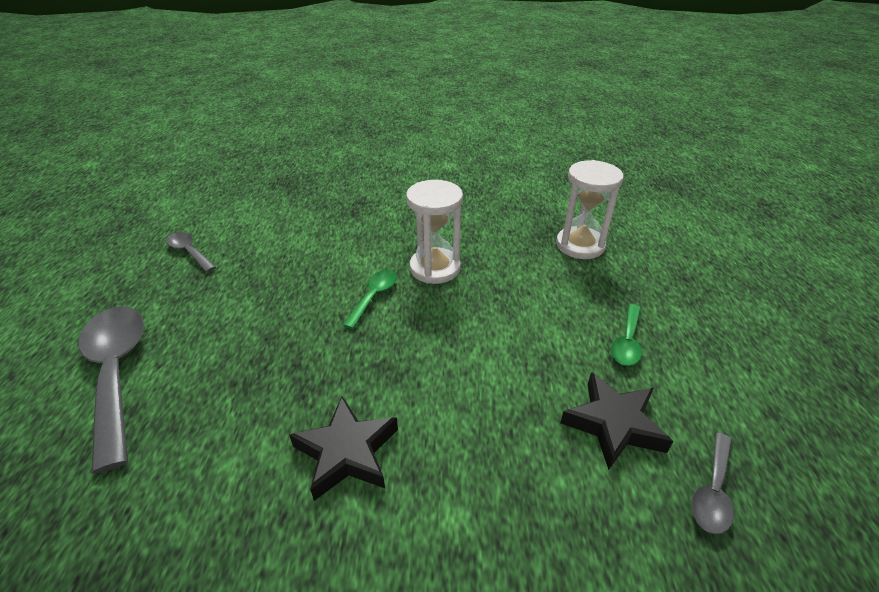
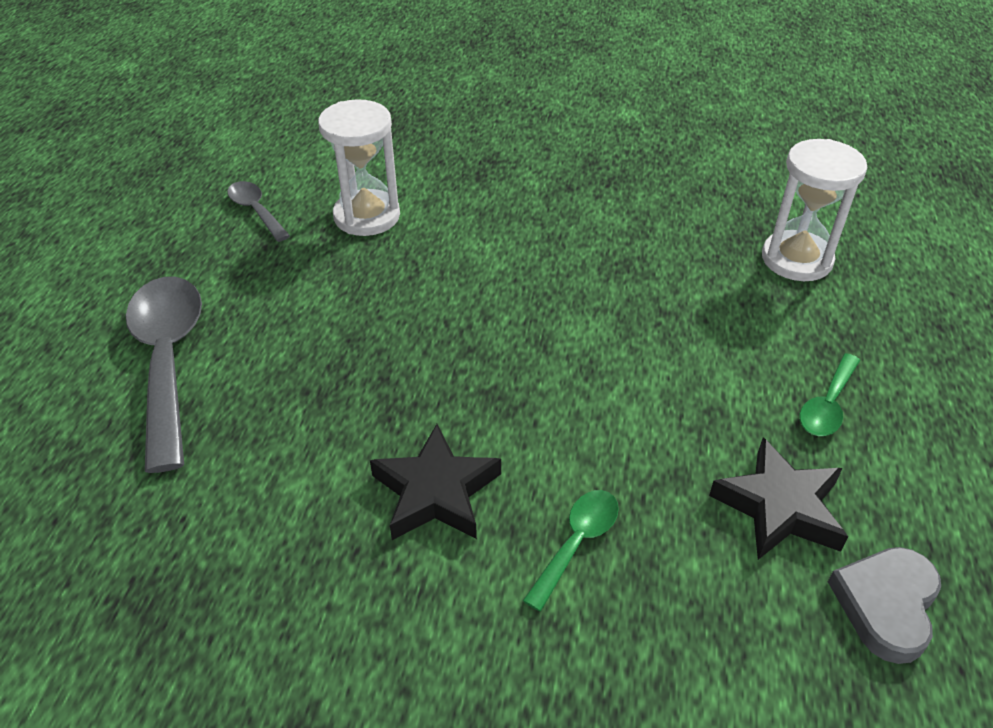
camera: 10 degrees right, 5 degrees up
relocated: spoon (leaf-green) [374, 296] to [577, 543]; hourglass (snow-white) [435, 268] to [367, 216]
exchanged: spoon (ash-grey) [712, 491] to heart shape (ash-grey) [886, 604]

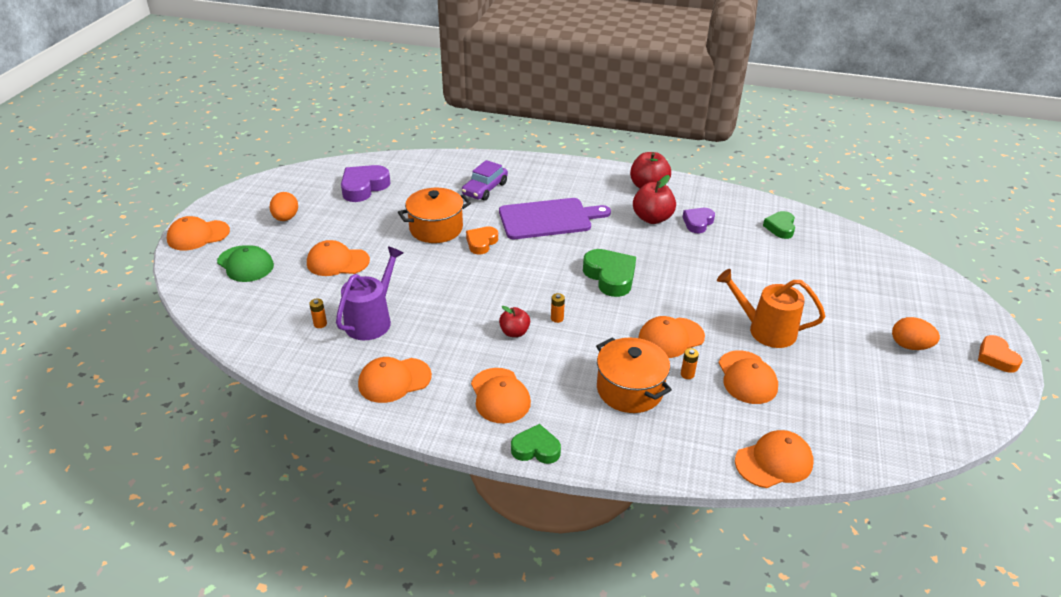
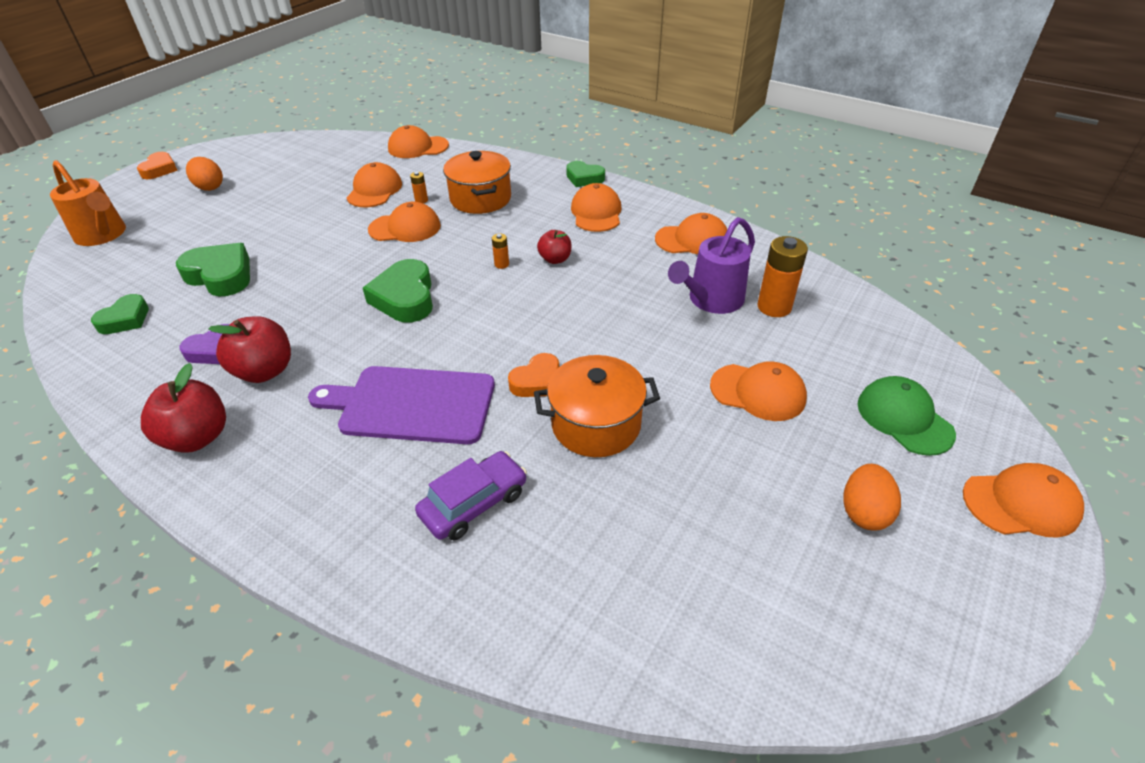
camera: 160 degrees left, 5 degrees up
missing: heart shape (purple) [364, 187]
appeared: heart shape (leaf-green) [221, 275]
relocated: watering pot (orange-coloured) [766, 330] to [103, 235]
size: battery (orange-coloured) [320, 324] = [774, 307] x2.11

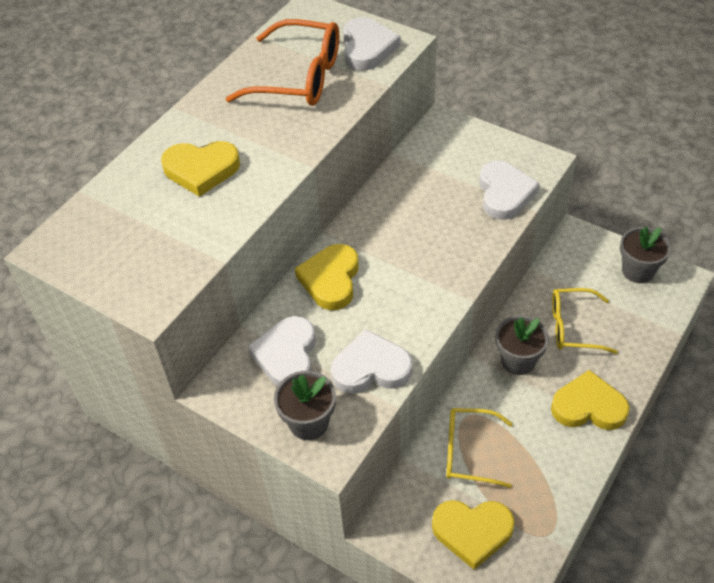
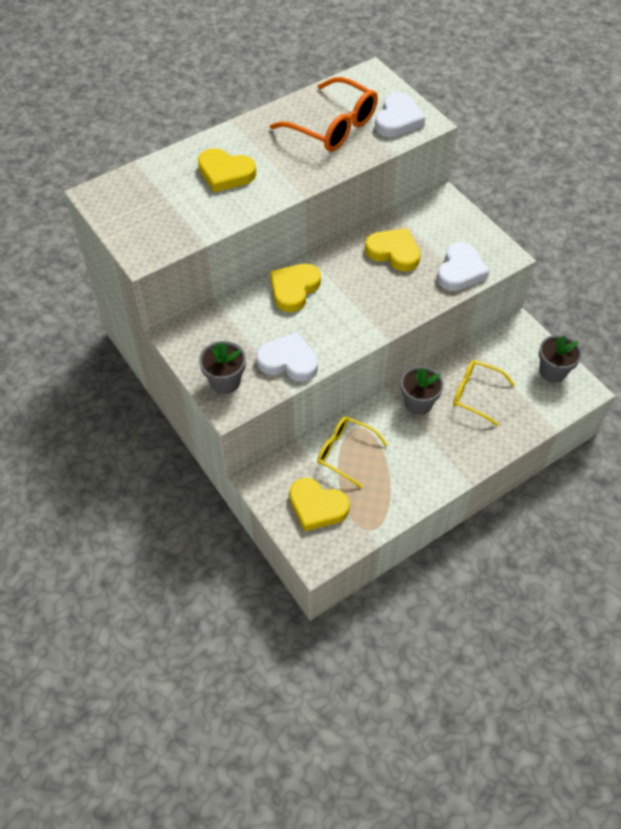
camera: 20 degrees right, 5 degrees up
missing: heart shape (snow-white) [287, 356]
relocated: heart shape (golden) [588, 406] to [394, 252]

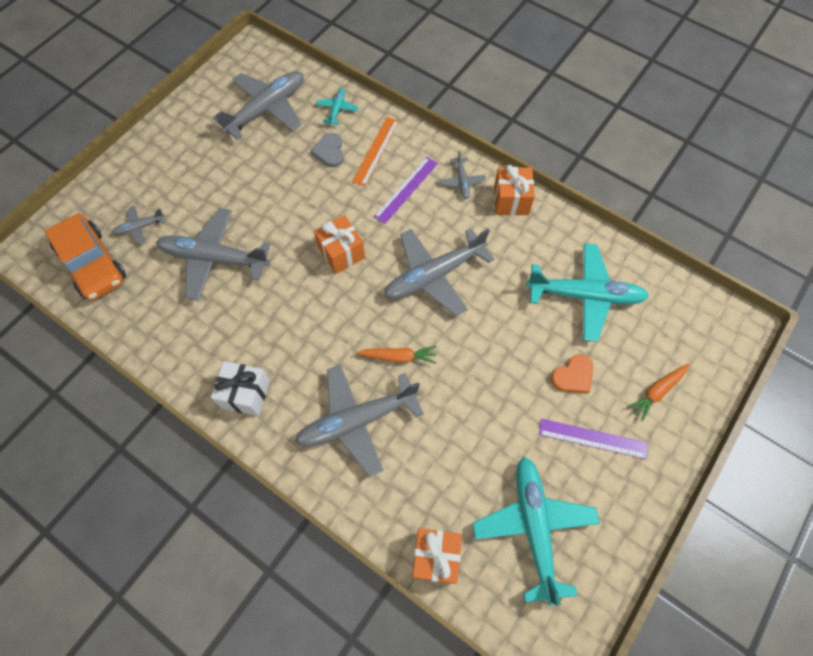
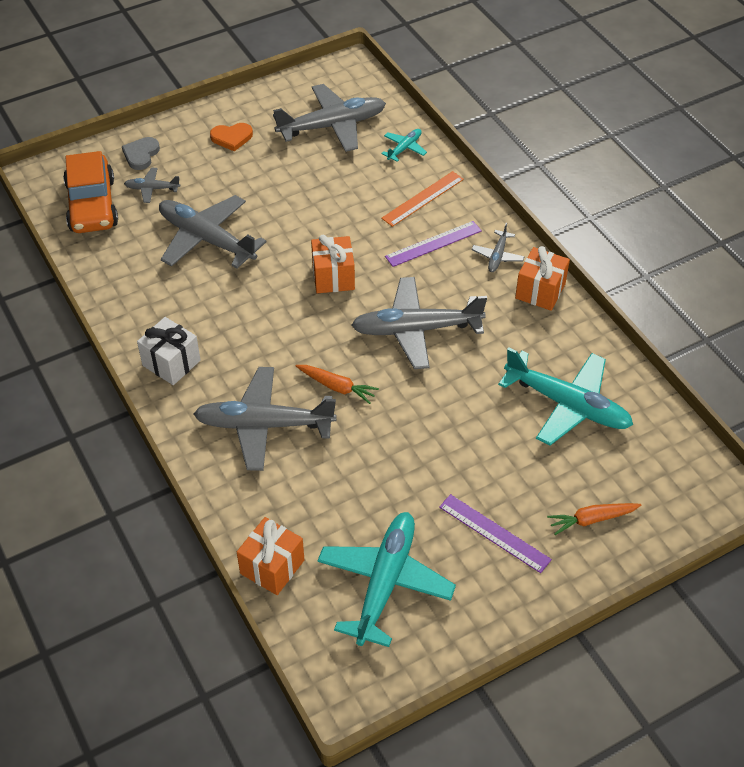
camera: 25 degrees right, 15 degrees down
relocated: heart shape (ash-grey) [329, 152] to [141, 155]; heart shape (orange-coloured) [573, 376] to [232, 138]

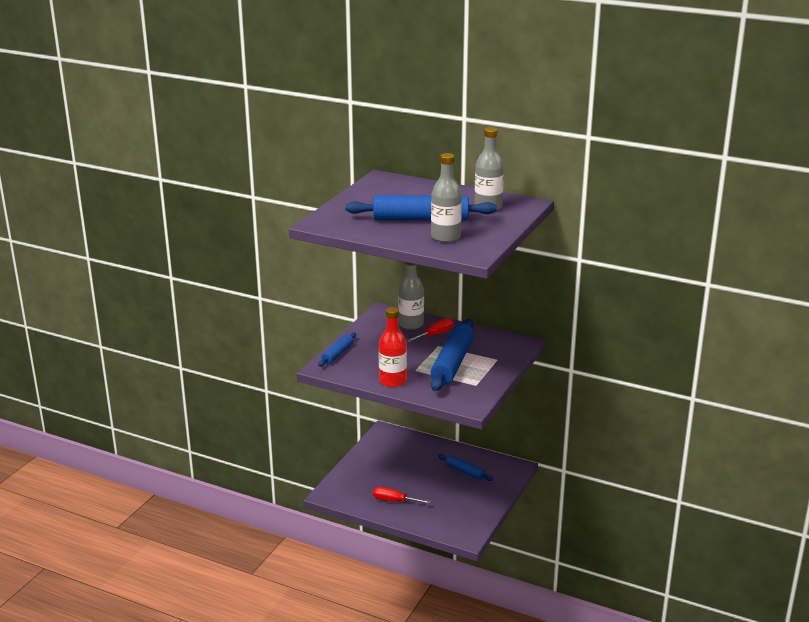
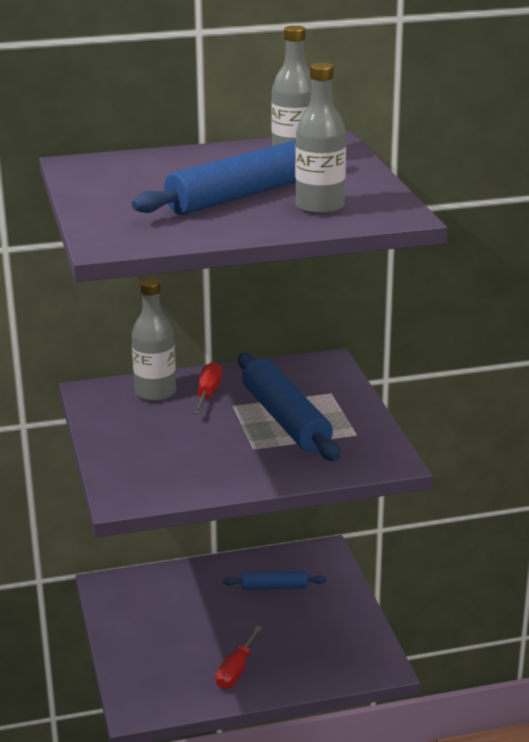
camera: 40 degrees left, 0 degrees up
missing: rolling pin (cobalt) [337, 354]; flask (red) [393, 381]
spun: hand screwdriver (red) [394, 501] = [236, 670] 45 degrees counterclockwise

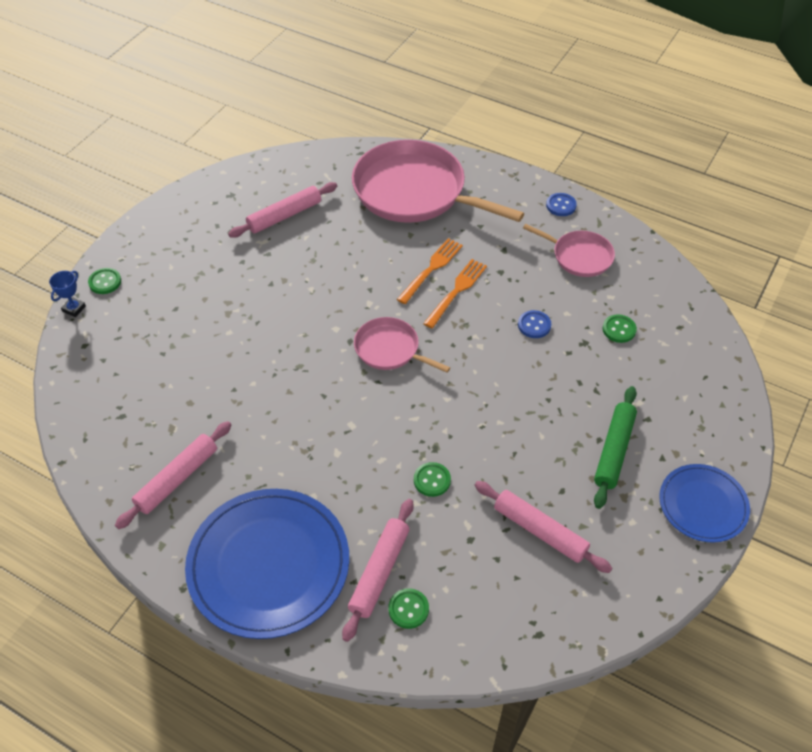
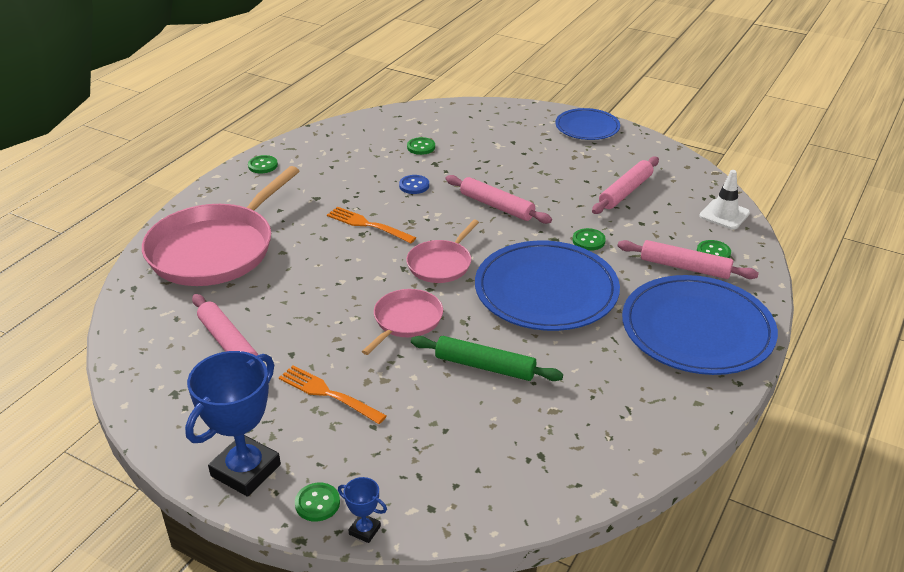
camera: 90 degrees left, 15 degrees down
appeared: trophy (cobalt) [246, 470]; dinner plate (cobalt) [546, 290]; road cone (snow-white) [724, 214]
relocated: rolling pin (rosy) [177, 479] to [496, 206]; dinner fork (orange-coloured) [431, 269] to [328, 394]; pan (rosy) [579, 256] to [406, 321]; rolling pin (leaf-green) [614, 450] to [485, 366]
colour: button (cobalt) [561, 205] to button (leaf-green) [263, 165]

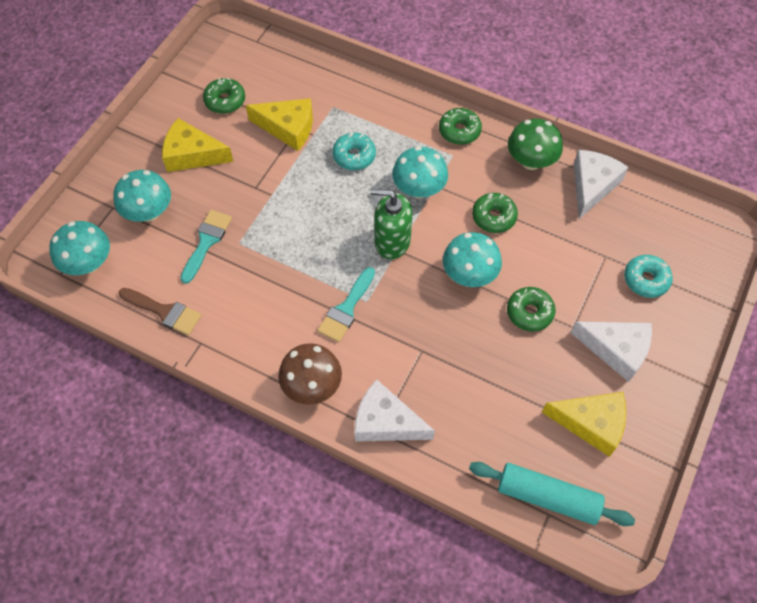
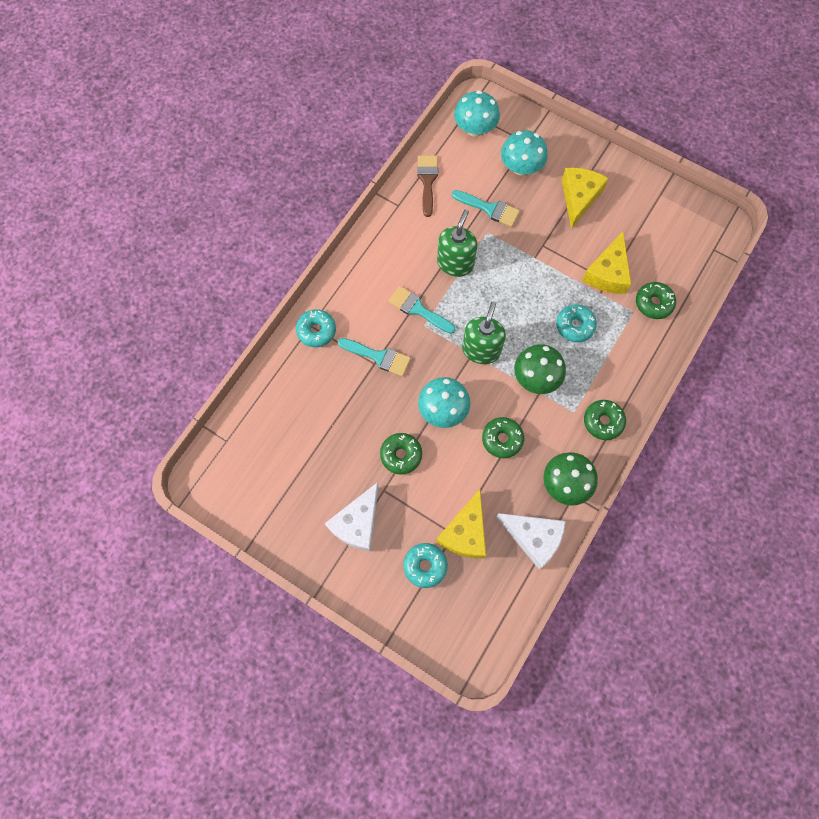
camera: 95 degrees right, 10 degrees up
missing: mushroom (dark brown) [312, 385]; rolling pin (teal) [548, 497]
appeared: paint brush (teal) [379, 357]; soap pump (leaf-green) [455, 263]
relocated: glazed donut (leaf-green) [225, 101] to [653, 303]; piece of cheese (golden) [591, 423] to [465, 532]
exchanged: piece of cheese (snow-white) [385, 422] to glazed donut (teal) [316, 331]
colour: mushroom (teal) [419, 189] to mushroom (leaf-green) [536, 378]
spun: paint brush (dark brown) [164, 312] = [427, 181] 150 degrees clockwise

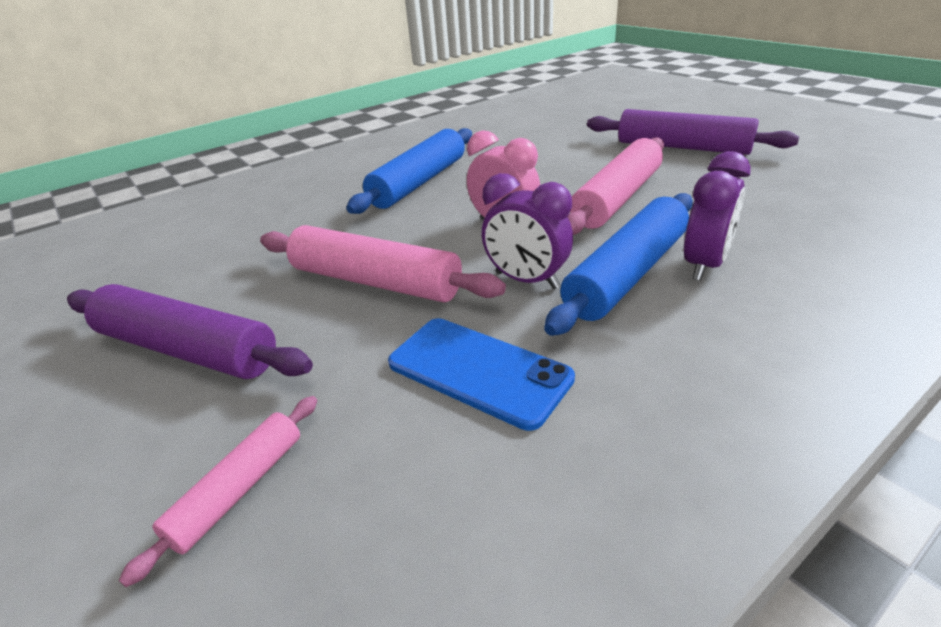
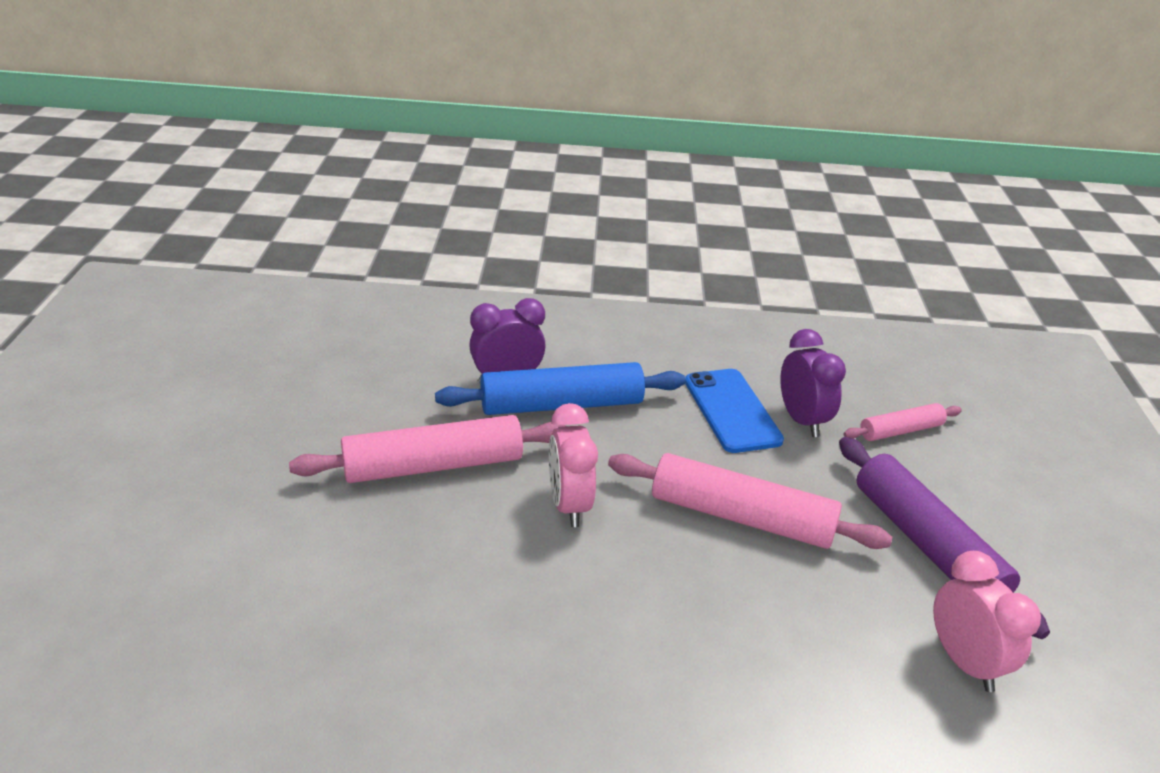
camera: 145 degrees left, 0 degrees up
missing: rolling pin (cobalt) [419, 182]; rolling pin (purple) [682, 147]
appeared: clock (rosy) [964, 662]
relocated: clock (purple) [526, 280] to [801, 420]
spun: rolling pin (rosy) [375, 281] = [741, 517] 45 degrees counterclockwise

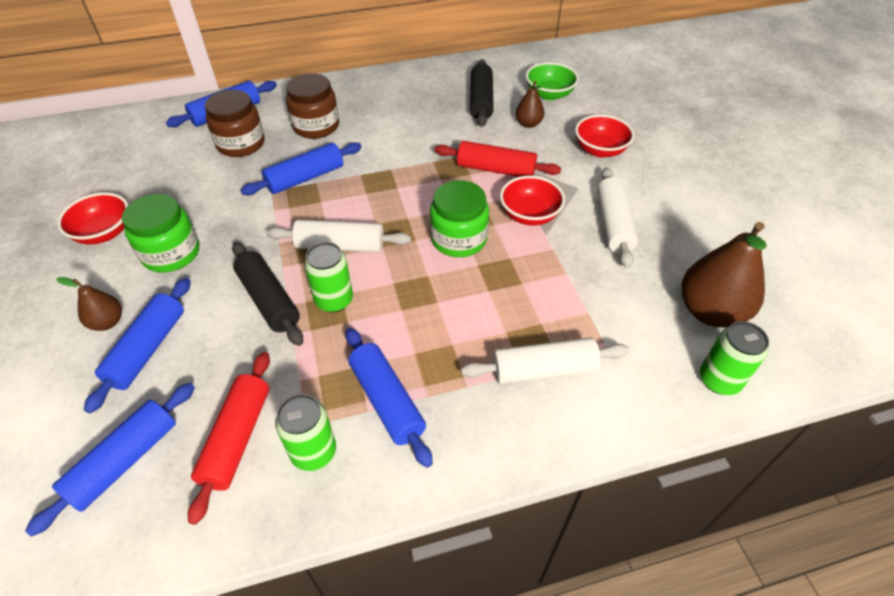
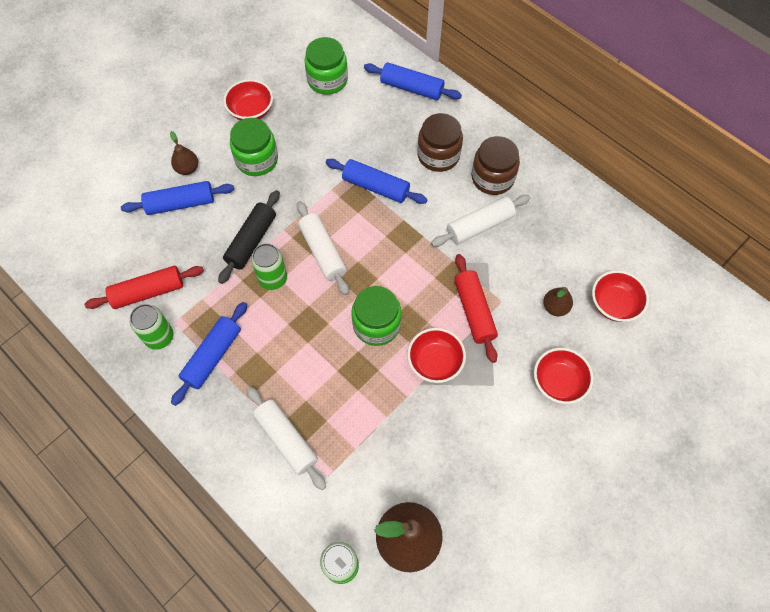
camera: 60 degrees right, 15 degrees up
missing: rolling pin (cobalt) [125, 461]; rolling pin (ebony) [481, 101]
appeared: preserve jar (leaf-green) [327, 80]
relocated: preserve jar (dark brown) [241, 144] to [492, 178]; rolling pin (snow-white) [613, 224] to [480, 226]
colour: deep dish (leaf-green) [549, 94] to deep dish (red) [614, 304]

